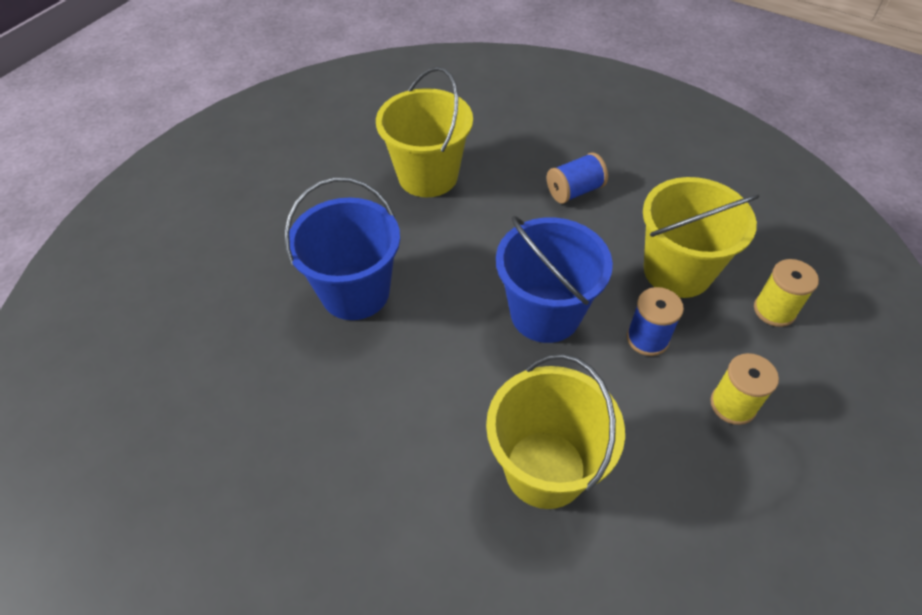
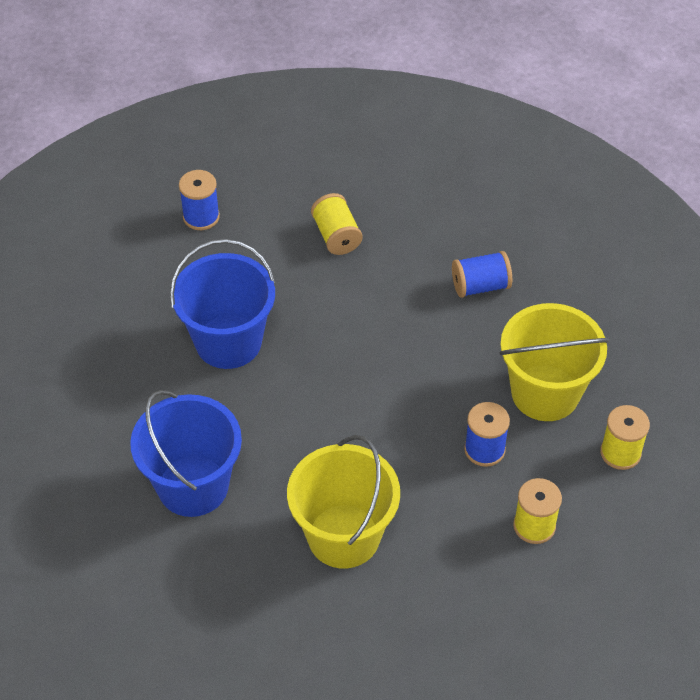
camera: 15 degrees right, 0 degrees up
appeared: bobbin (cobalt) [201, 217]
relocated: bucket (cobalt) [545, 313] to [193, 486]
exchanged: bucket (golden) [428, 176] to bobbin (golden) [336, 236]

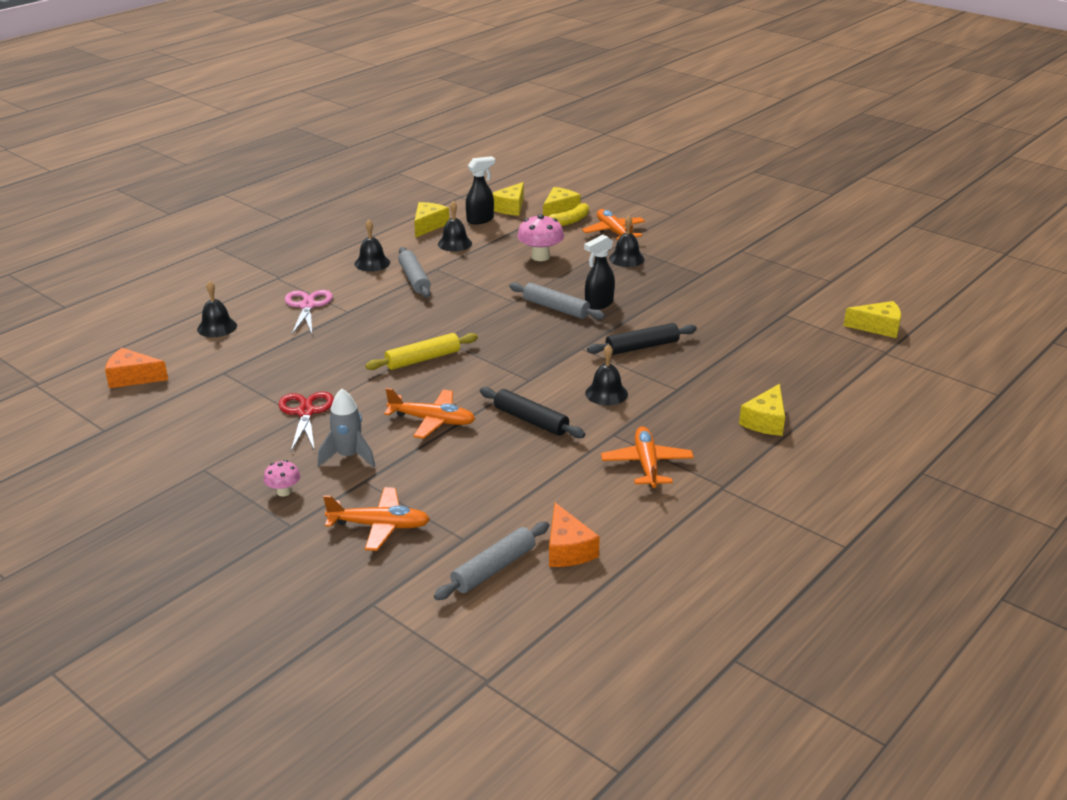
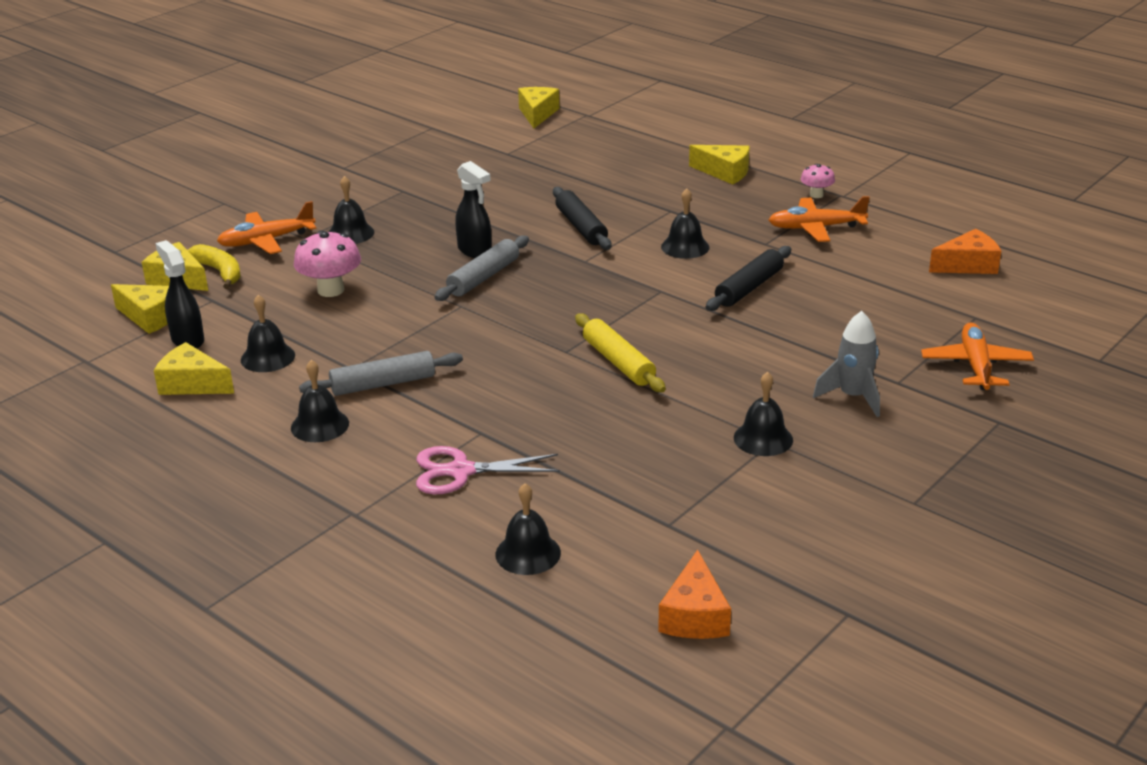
camera: 90 degrees left, 0 degrees up
missing: toy plane (orange-coloured) [432, 421]; rolling pin (ash-grey) [494, 569]
relocated: mushroom (rosy) [284, 492] to [816, 195]
exchanged: pair of scissors (red) [305, 412] to bell (ebony) [763, 438]

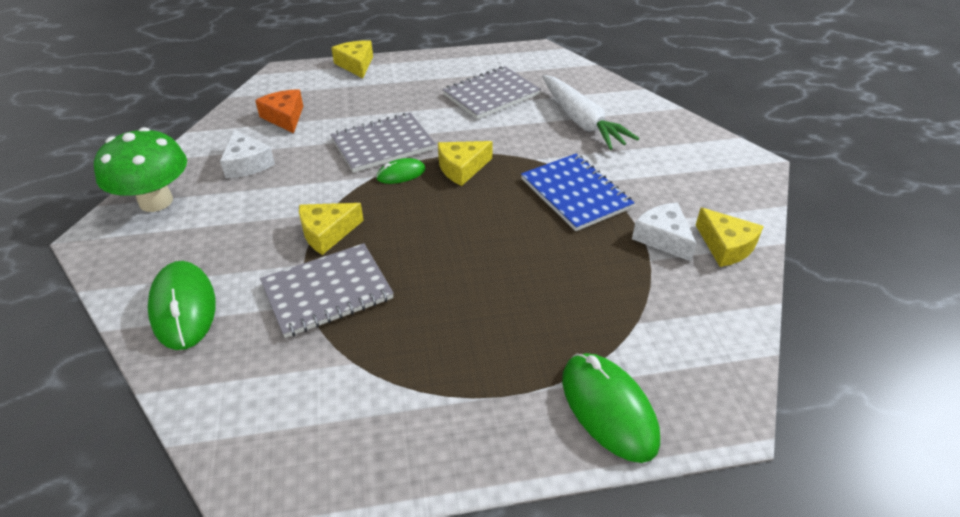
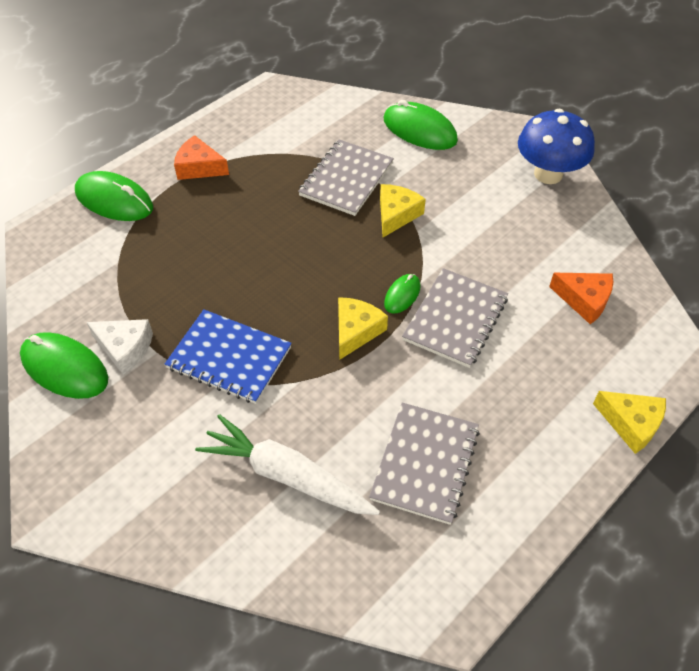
camera: 145 degrees right, 10 degrees up
missing: piece of cheese (snow-white) [247, 164]
appeared: piece of cheese (orange-coloured) [199, 167]
exchanged: piece of cheese (golden) [725, 246] to computer mouse (leaf-green) [64, 368]
colour: mushroom (leaf-green) [156, 201] to mushroom (cobalt) [548, 174]

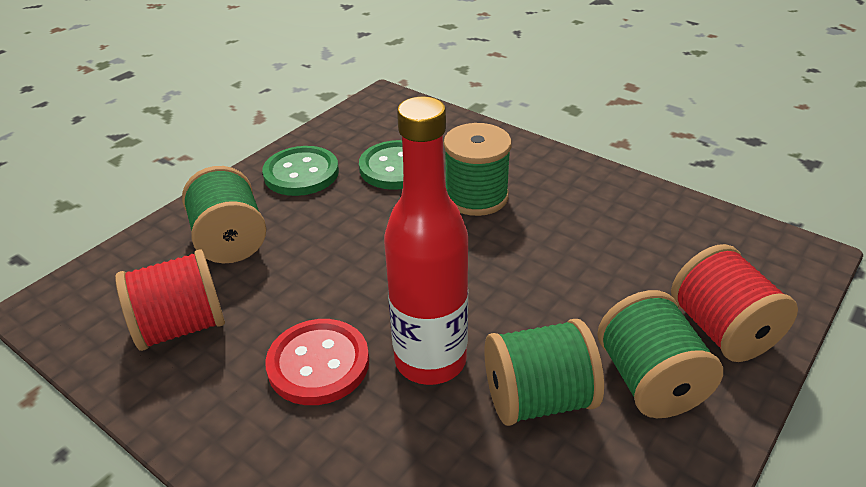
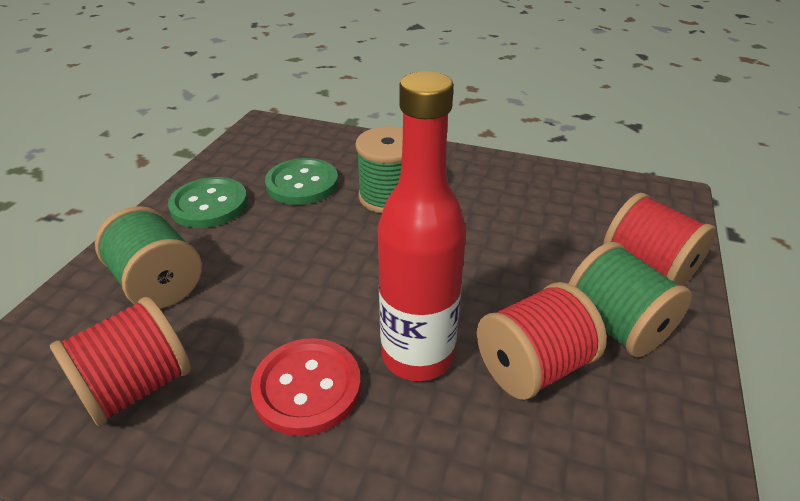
camera: 20 degrees left, 0 degrees up
colour: bobbin (leaf-green) [538, 399] to bobbin (red) [533, 366]

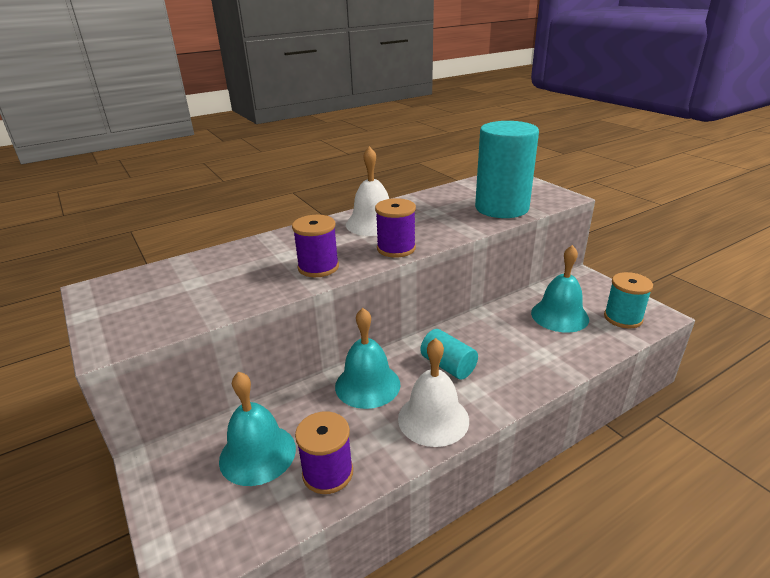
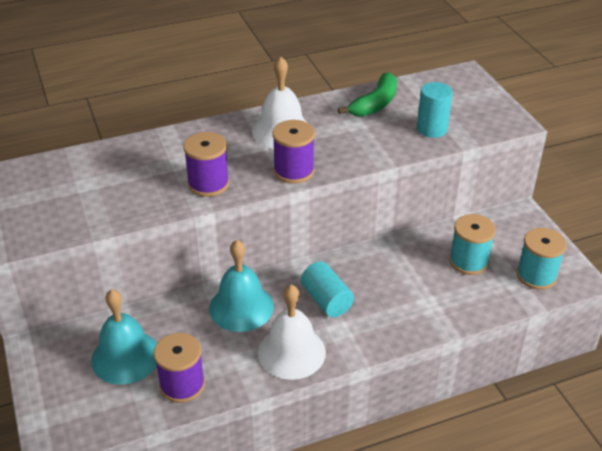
camera: 10 degrees right, 10 degrees up
appeared: banana fruit (leaf-green) [375, 104]
exchanged: bell (teal) [559, 315] to bobbin (teal) [468, 261]
size: solid cylinder (teal) [501, 208] = [431, 129] x0.51

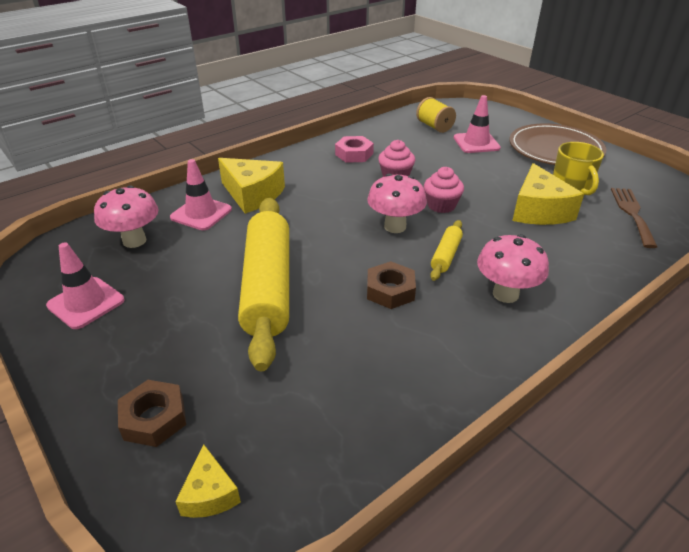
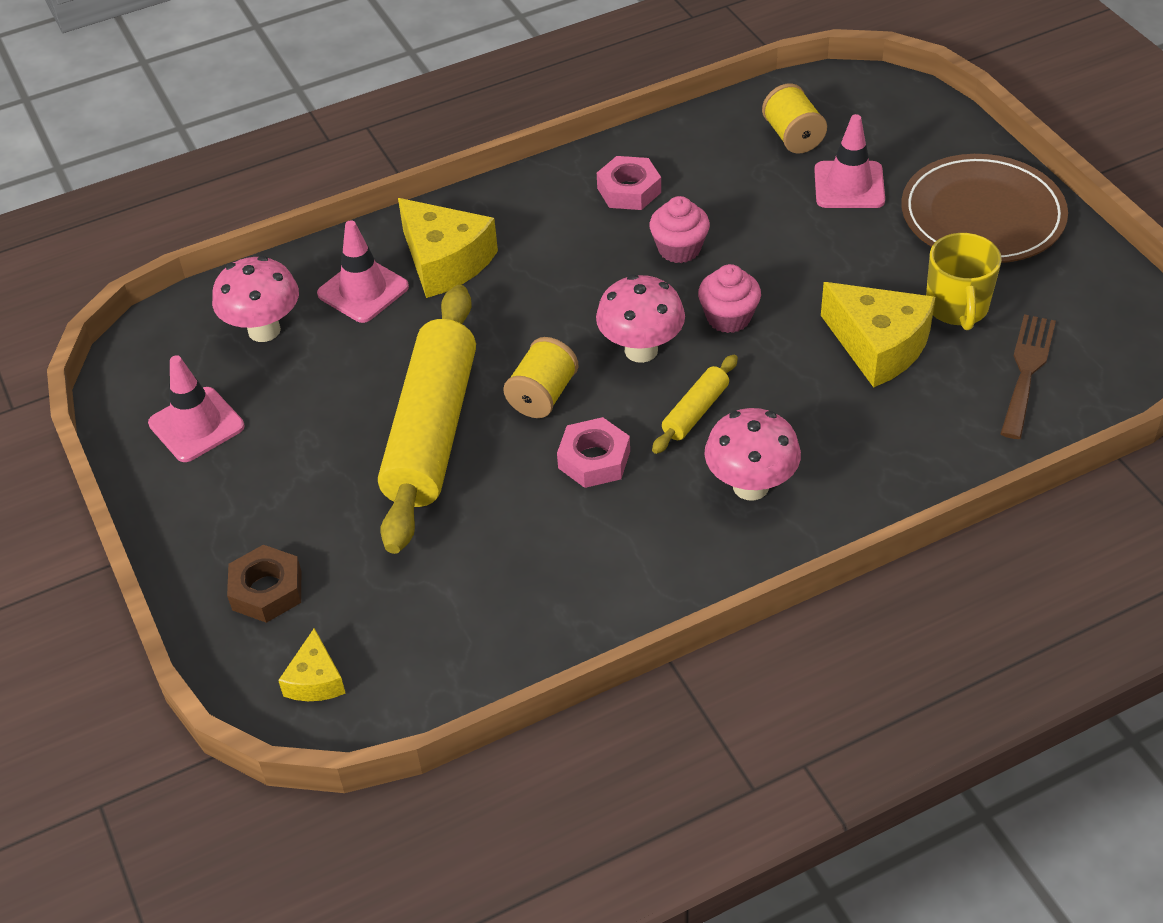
camera: 15 degrees right, 10 degrees up
appeared: bobbin (golden) [542, 395]
colour: hexagon nut (dark brown) [390, 290] to hexagon nut (rosy) [594, 459]
spun: piece of cheese (golden) [538, 210] = [878, 346] 60 degrees counterclockwise

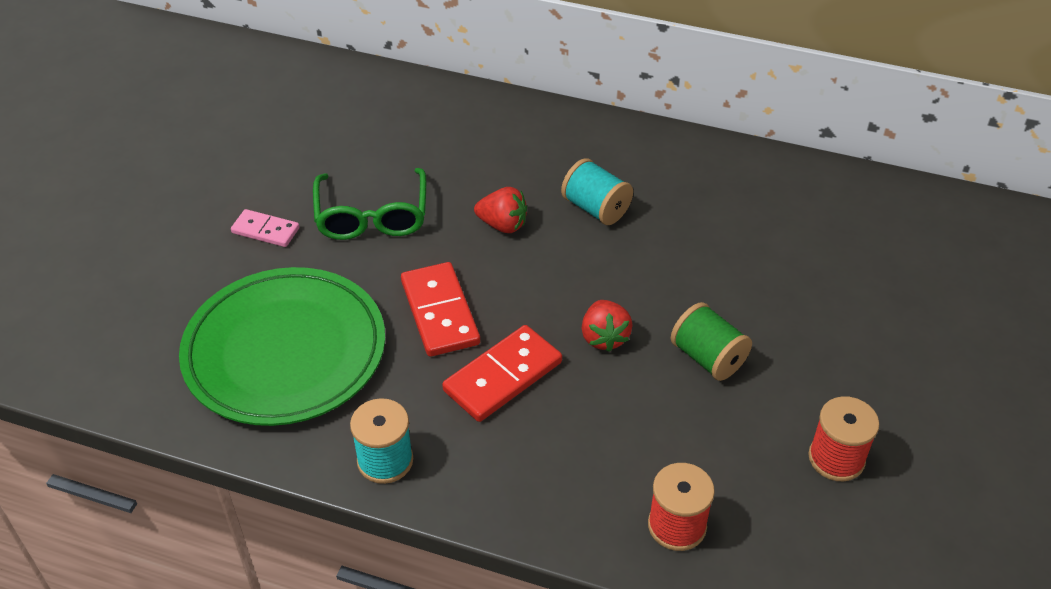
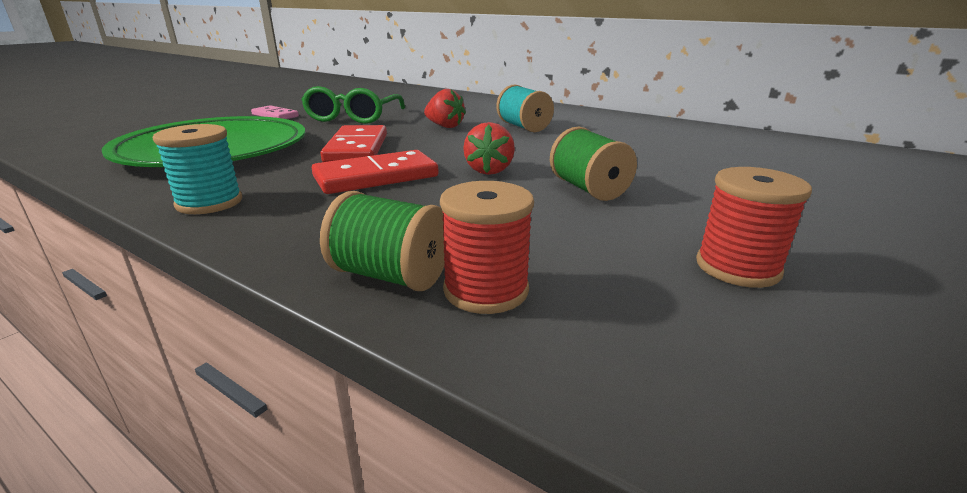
camera: 15 degrees right, 20 degrees down
appeared: bobbin (leaf-green) [390, 275]

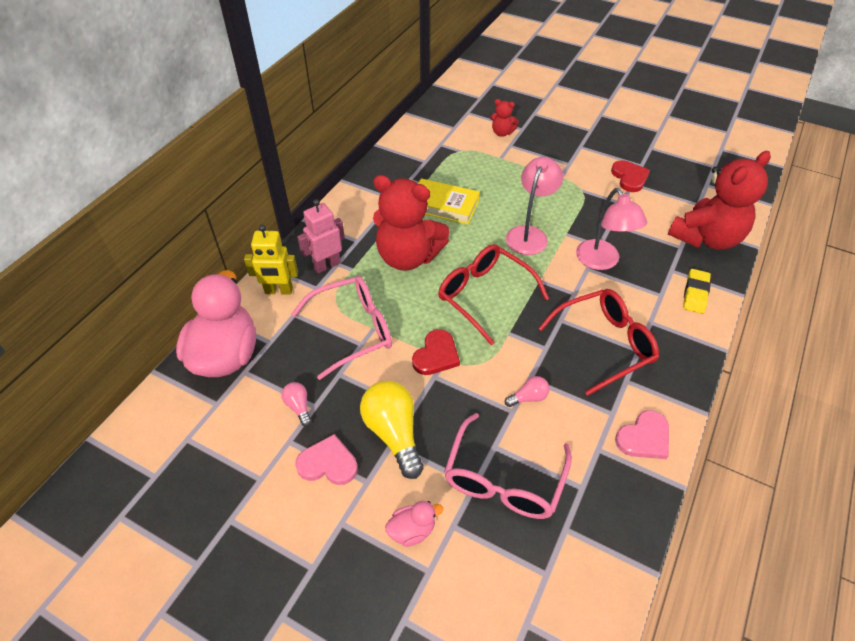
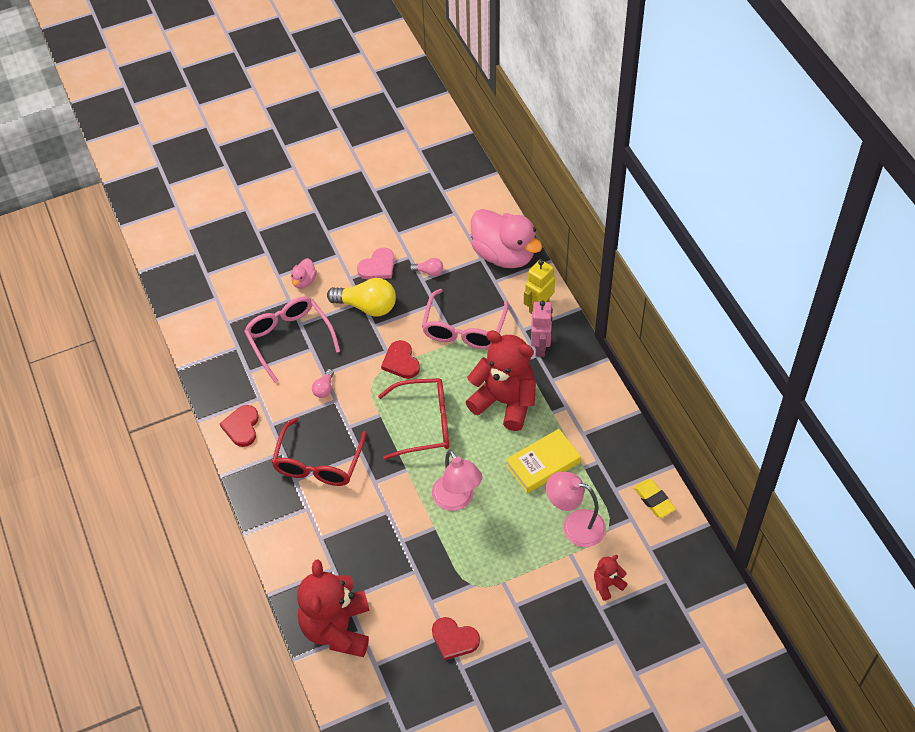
camera: 130 degrees right, 5 degrees up
relocated: lamp (rosy) [602, 261] to [575, 525]; eraser (golden) [695, 294] to [654, 500]
colour: heart shape (rosy) [644, 438] to heart shape (red) [242, 427]
spun: teddy (red) [408, 257] = [505, 401] 60 degrees clockwise

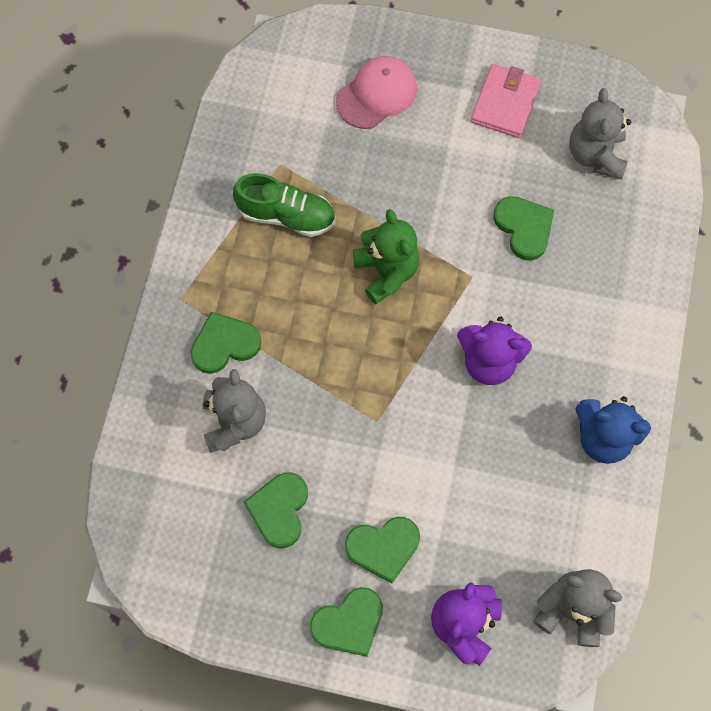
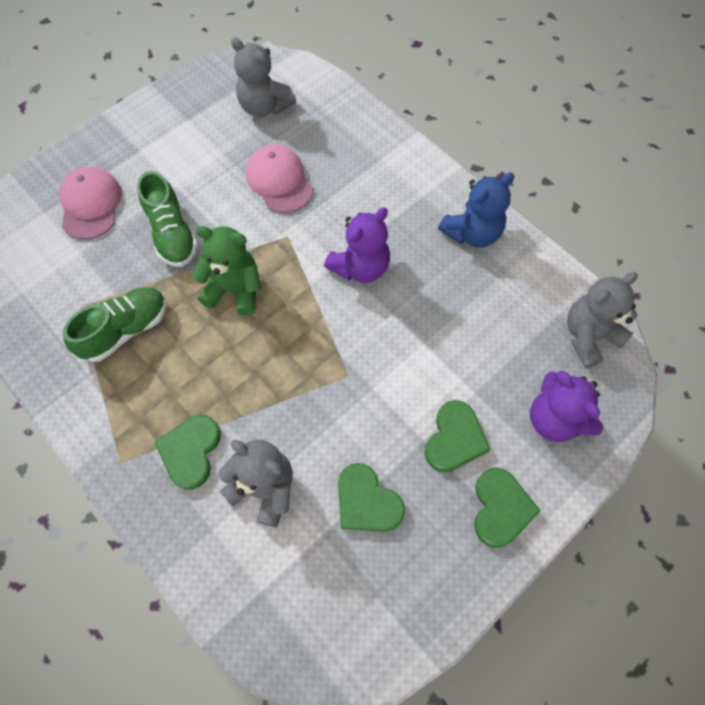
camera: 55 degrees left, 5 degrees down
missing: card wallet (rosy) [505, 103]
appeared: sneaker (leaf-green) [172, 234]
exchanged: heart shape (leaf-green) [524, 228] to baseball cap (rosy) [279, 181]

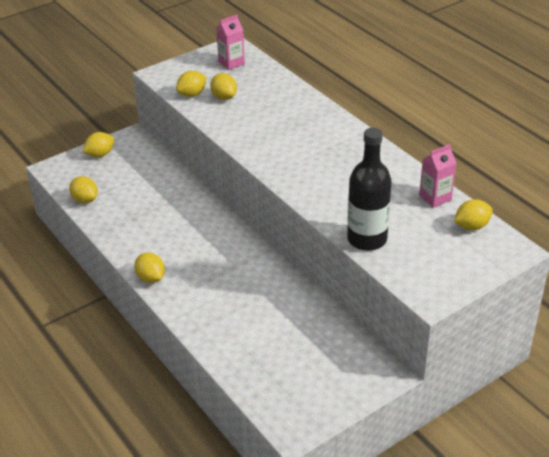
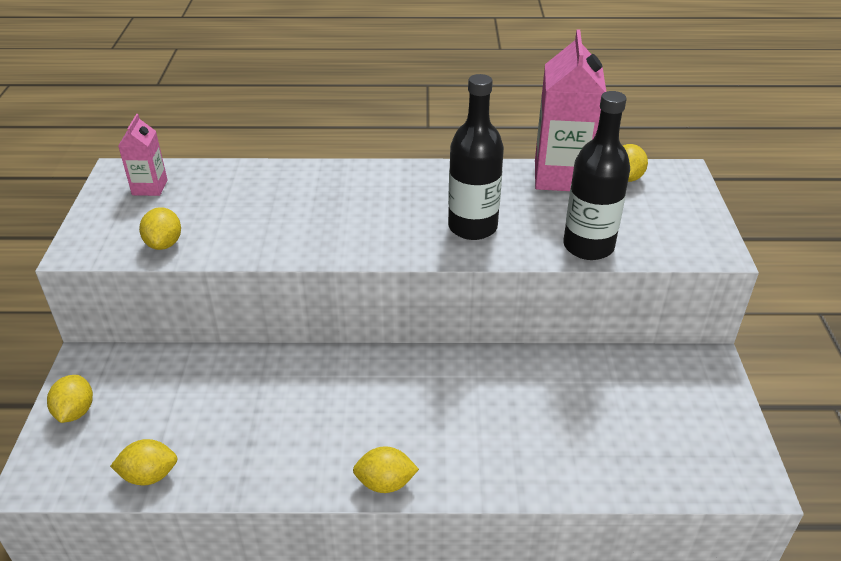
camera: 55 degrees left, 0 degrees up
missing: toy lemon (golden) [224, 97]
appeared: flask (ebony) [472, 227]
size: juice carton (rosy) [435, 198] = [561, 176] x1.92

